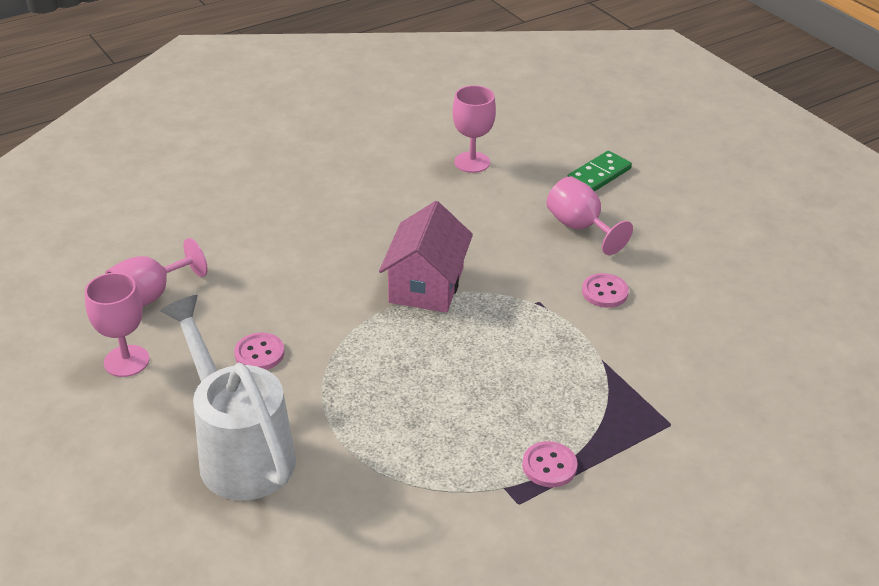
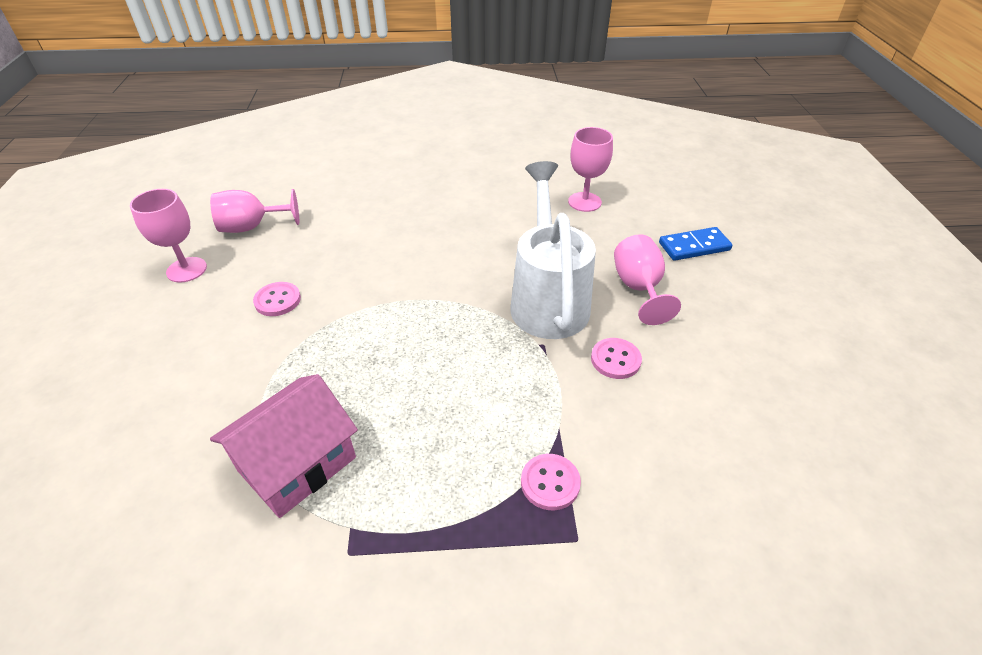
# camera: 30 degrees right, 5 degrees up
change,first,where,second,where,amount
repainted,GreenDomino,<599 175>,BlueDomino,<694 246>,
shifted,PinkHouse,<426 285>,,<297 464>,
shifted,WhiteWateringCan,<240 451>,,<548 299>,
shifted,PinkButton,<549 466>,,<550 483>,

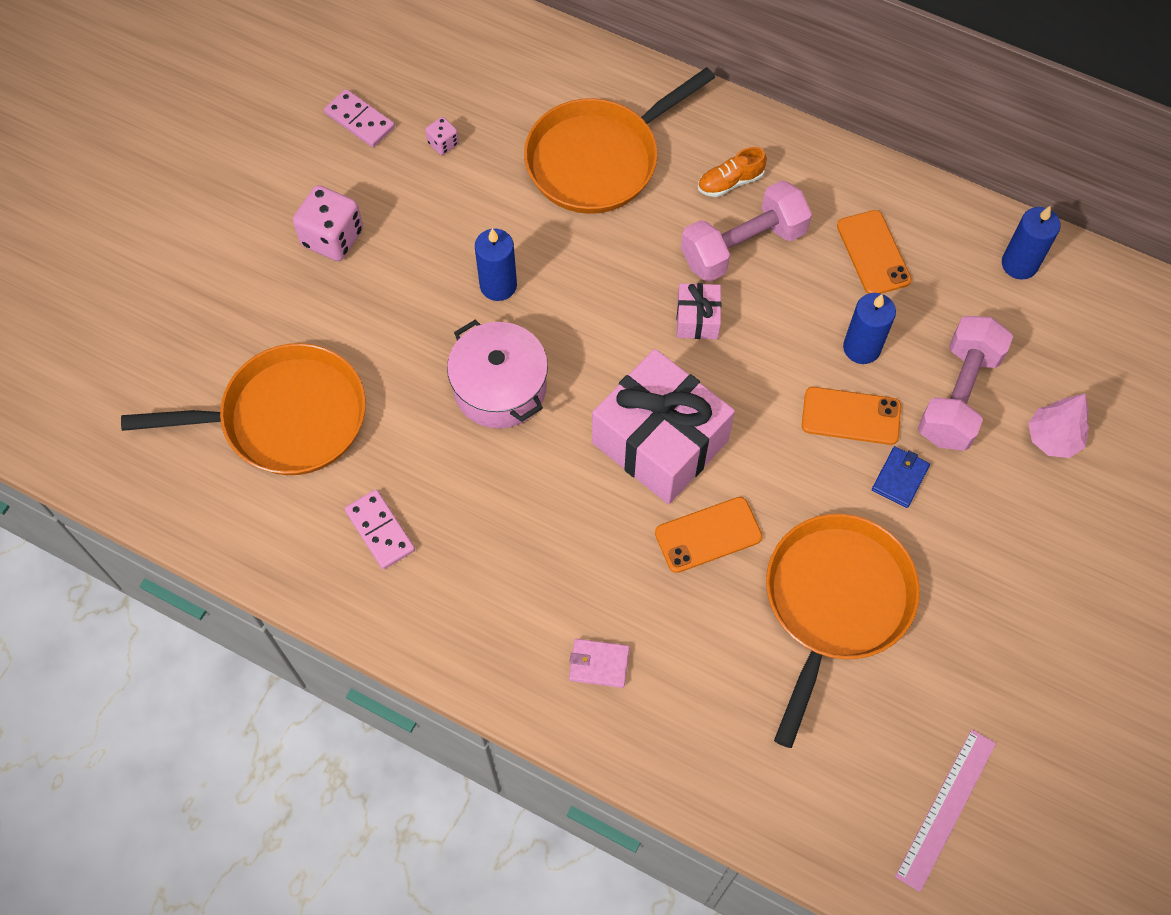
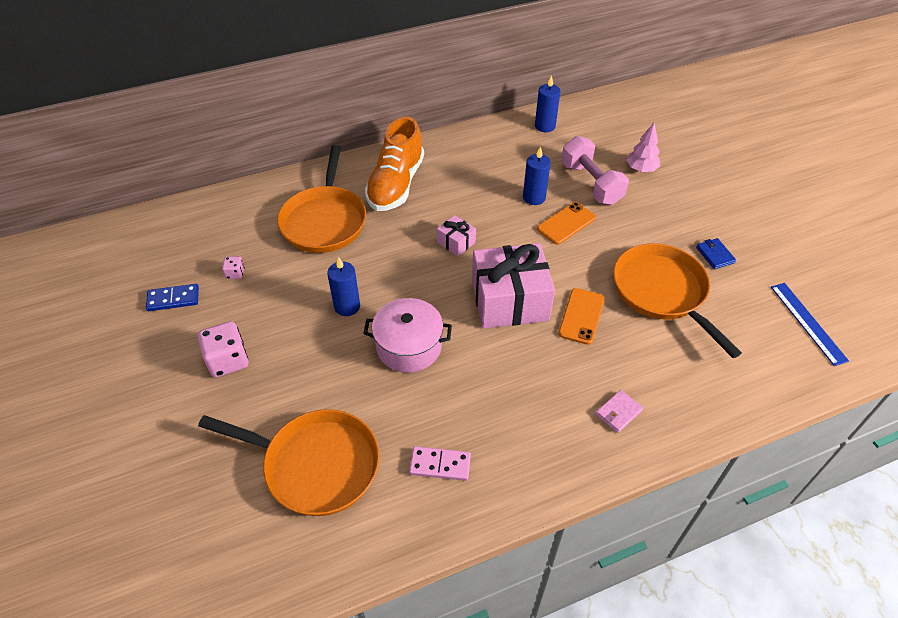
# camera: 50 degrees left, 15 degrees down
change,first,where,second,where,amount
repainted,PinkDomino,<360 120>,BlueDomino,<173 299>,
scaled,OrangeShoe,<730 182>,,<396 184>,x2.29
gone,PinkDumbbell,<743 246>,,,
gone,OrangePhone,<873 253>,,,
rotated,OrangePan,<285 418>,,<315 465>,75 degrees clockwise
shifted,BlueWallet,<900 478>,,<715 255>,
repainted,PinkRuler,<946 809>,BlueRuler,<808 322>,

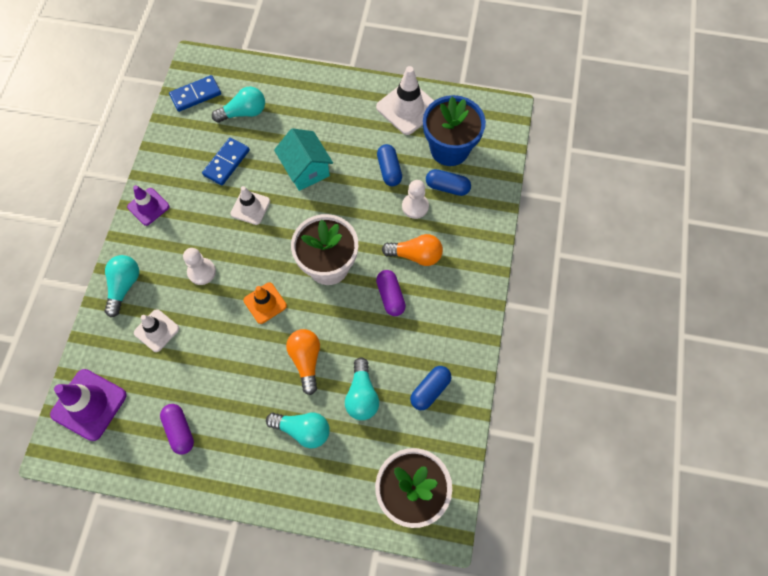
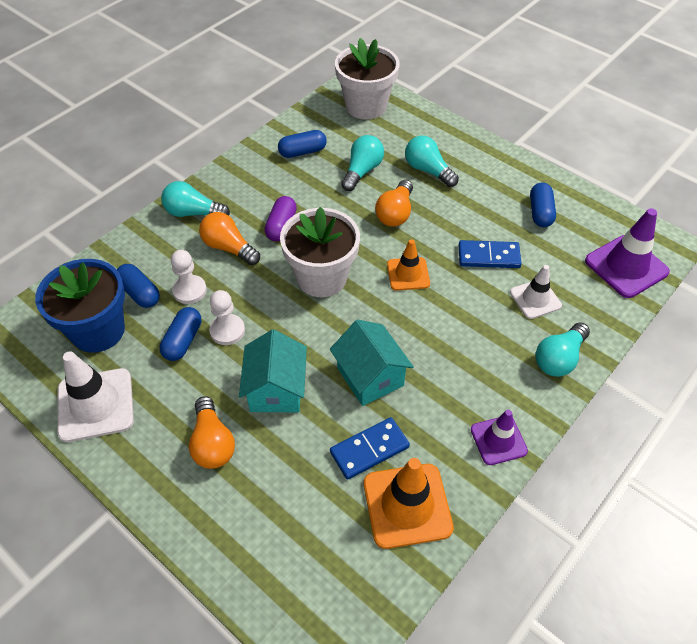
# camera: 150 degrees left, 15 degrees down
change,first,where,second,where,amount
shifted,BlueDomino,<195 95>,,<488 256>,
shifted,TurquoiseLightBulb,<244 112>,,<193 213>,
swapped,WhiteTrafficCone,<250 207>,TurquoiseHouse,<370 377>,
shifted,WhitePawn,<201 272>,,<227 330>,
repainted,PurpleCapsule,<180 430>,BlueCapsule,<540 212>,
new,,,OrangeLightBulb,<212 443>,
new,,,OrangeTrafficCone,<407 505>,

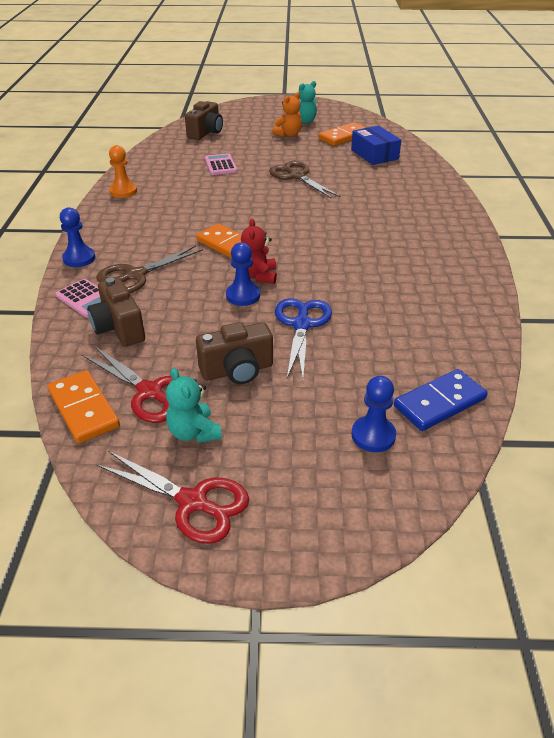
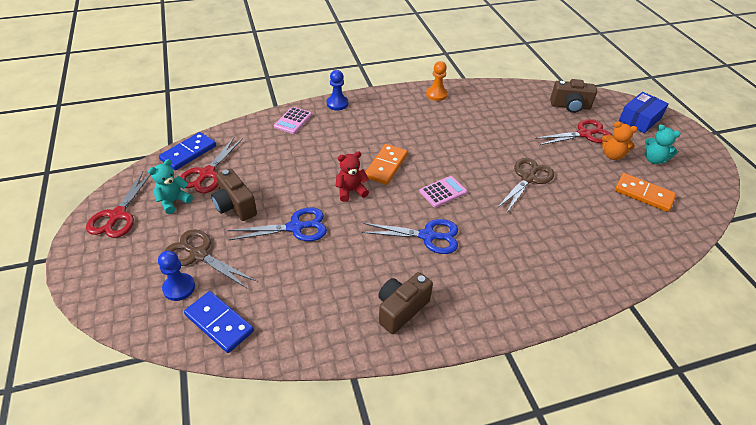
# camera: 70 degrees right, 5 degrees up
change,first,where,second,where,amount
shifted,BlueBox,<374 154>,,<639 119>,
shifted,PinkCalculator,<220 165>,,<443 192>,
gone,BluePawn,<243 295>,,,
shifted,BrownScissors,<135 275>,,<198 255>,
shifted,BrownCamera,<119 328>,,<401 309>,
repainted,OrangeDomino,<83 409>,BlueDomino,<188 153>,
new,,,RedScissors,<584 134>,
new,,,BlueScissors,<428 236>,

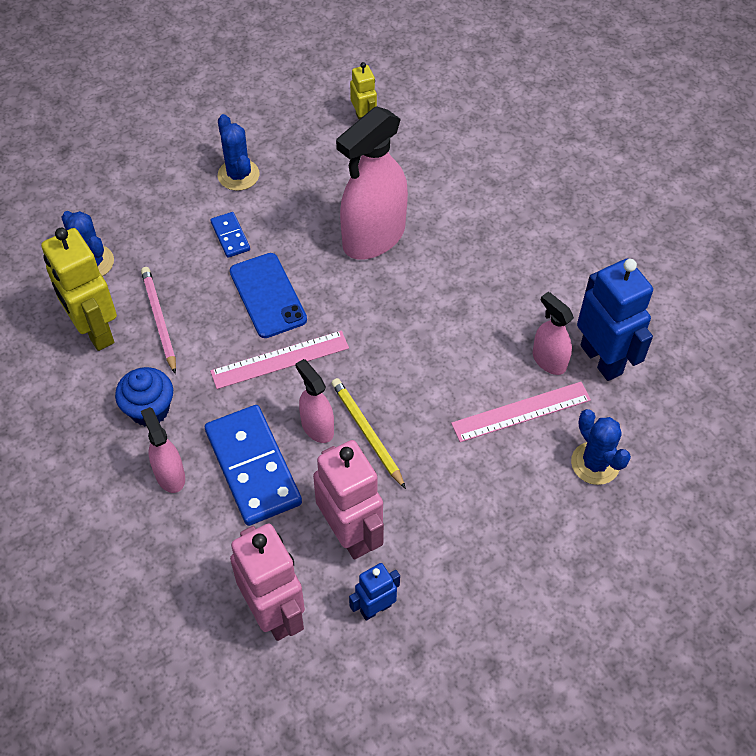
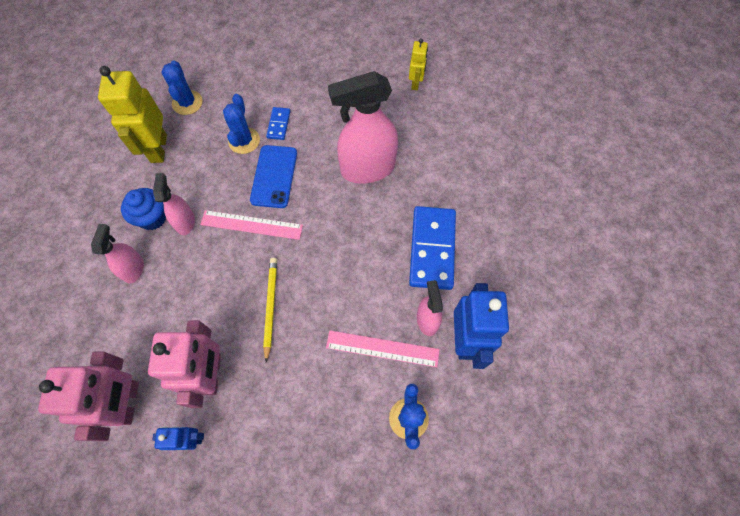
# camera: 30 degrees right, 10 degrees up
change,first,where,second,where,amount
shifted,BlueCactus,<238 175>,,<244 141>,
gone,PinkPencil,<159 320>,,,
shifted,PinkSprayBottle,<317 427>,,<185 222>,
shifted,BlueDomino,<252 467>,,<432 249>,

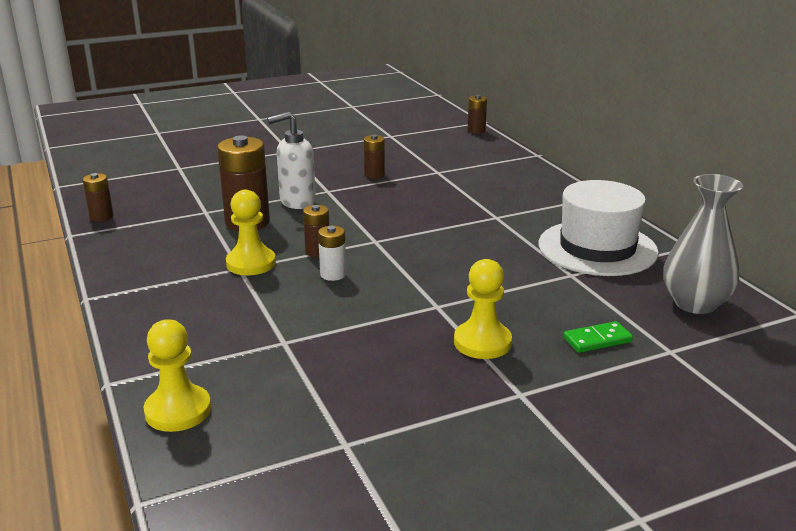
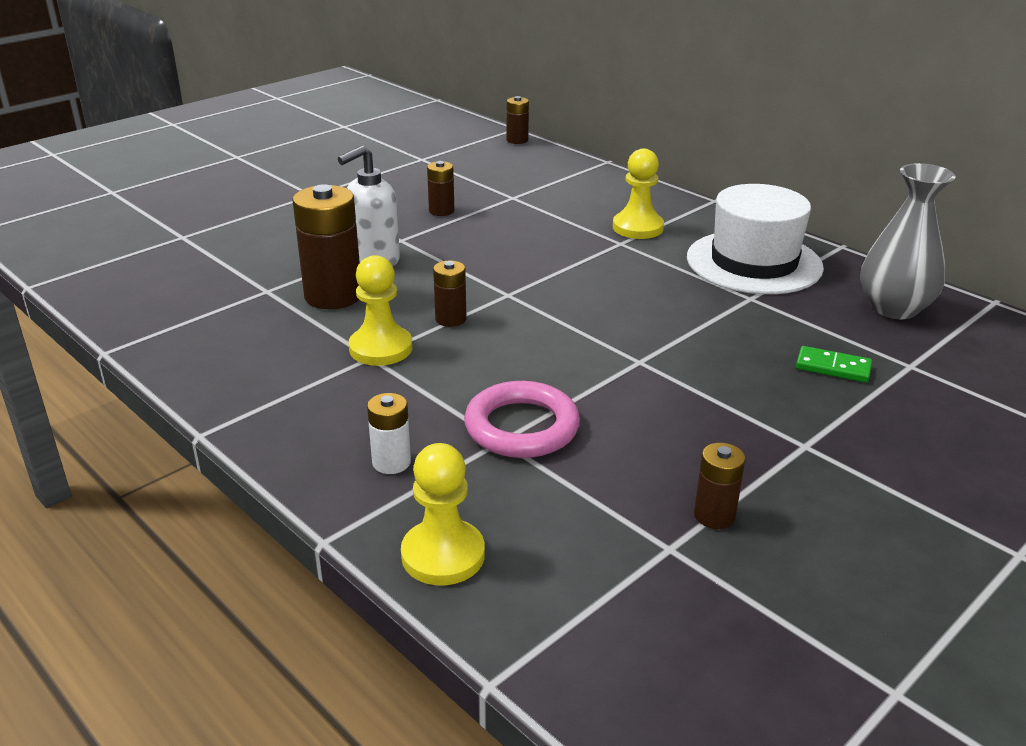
# camera: 20 degrees left, 5 degrees up
change,first,where,second,where,amount
shifted,BrownBattery,<101 217>,,<714 515>,
shifted,WhiteBattery,<333 274>,,<391 462>,
shifted,YellowPawn,<482 342>,,<637 227>,
rotated,GreenDomino,<597 340>,,<833 367>,60 degrees clockwise
new,,,PinkRing,<521 427>,

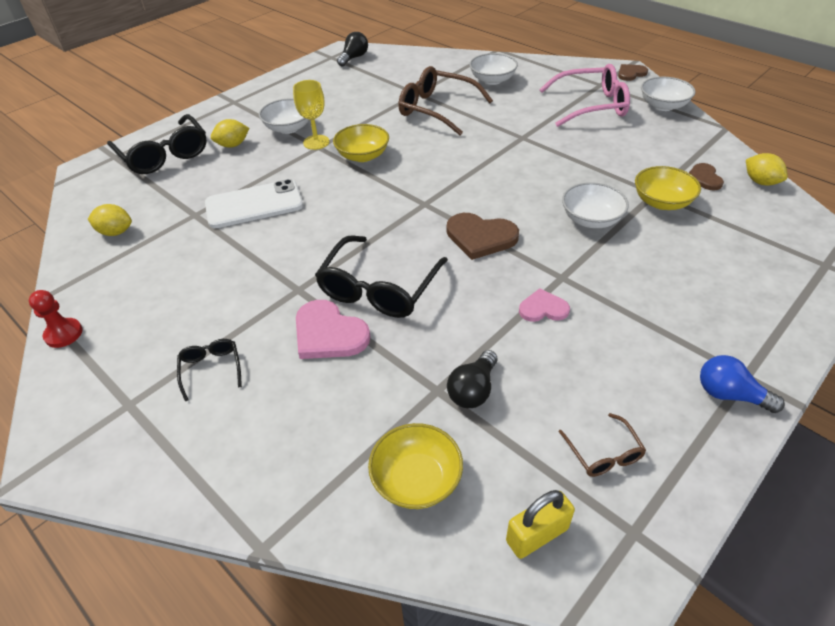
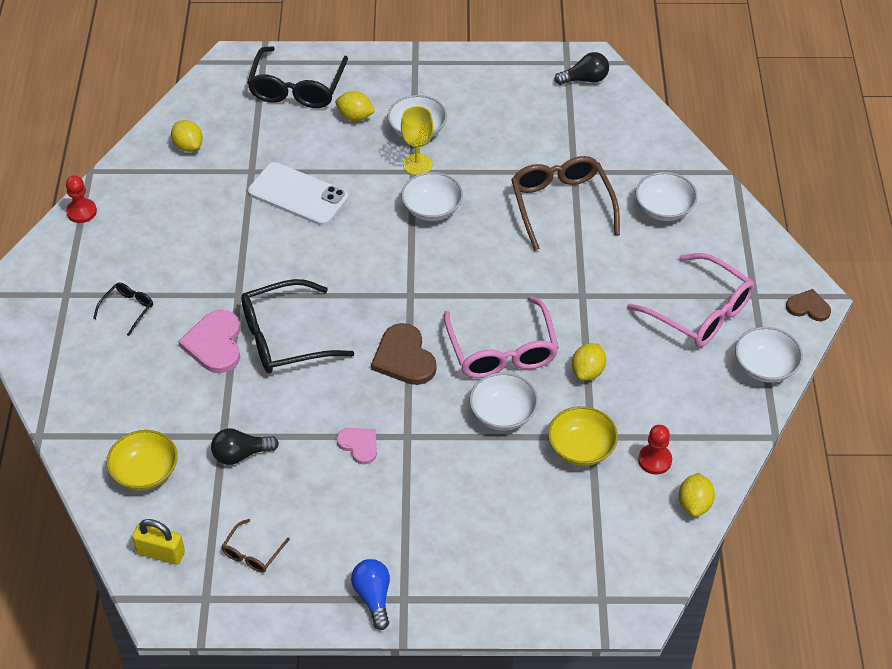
# camera: 45 degrees right, 5 degrees up
change,first,where,second,where,amount
repainted,YellowBowl,<363 156>,WhiteBowl,<432 209>,
swapped,BrownHeart,<704 178>,RedPawn,<654 460>,
new,,,PinkGlasses,<502 351>,
new,,,YellowLemon,<587 371>,

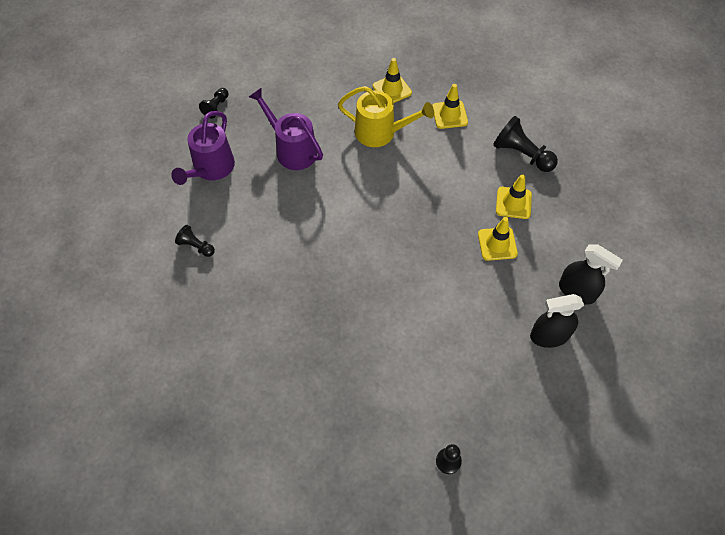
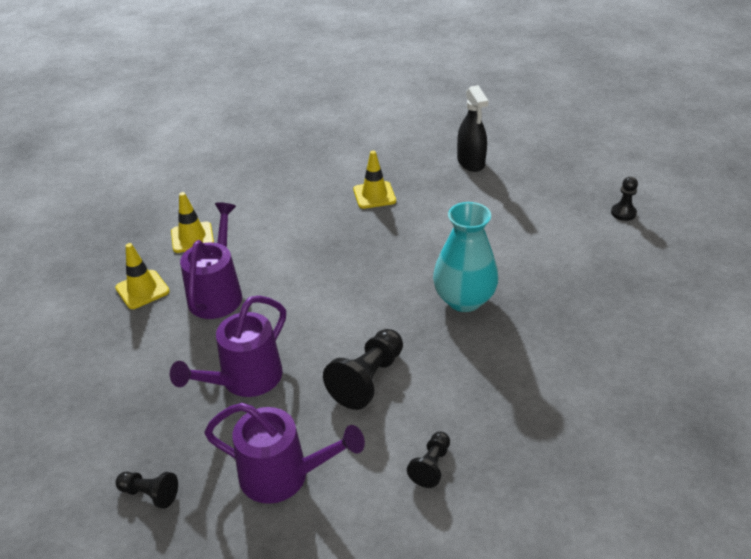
# camera: 95 degrees left, 20 degrees down
change,first,where,second,where,amount
repainted,YellowWateringCan,<381 132>,PurpleWateringCan,<217 293>,
shifted,BlackPawn,<522 154>,,<367 379>,
gone,YellowTrafficCone,<513 203>,,,
gone,BlackSprayBottle,<577 291>,,,
new,,,TurquoiseVase,<464 300>,

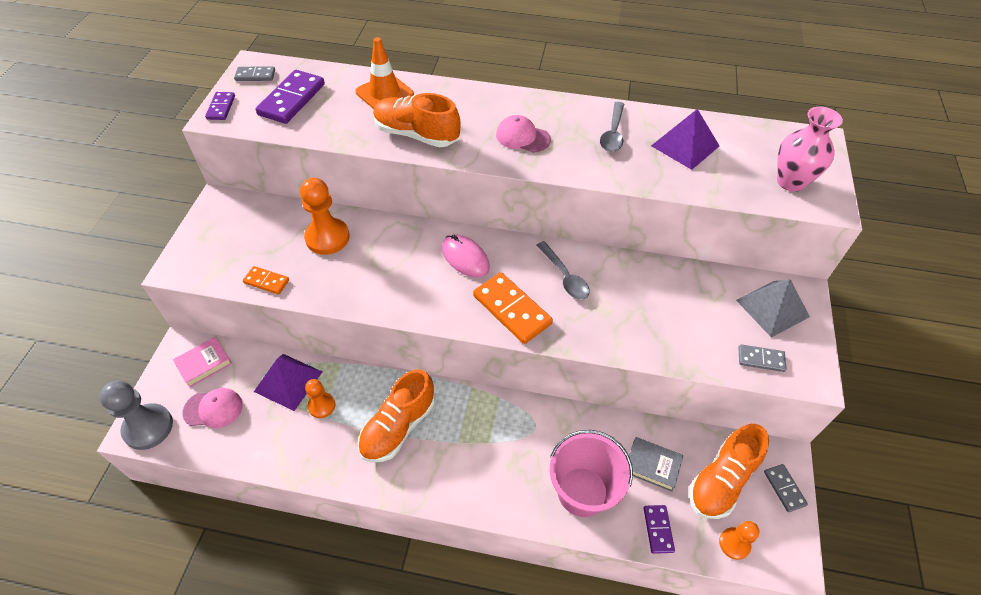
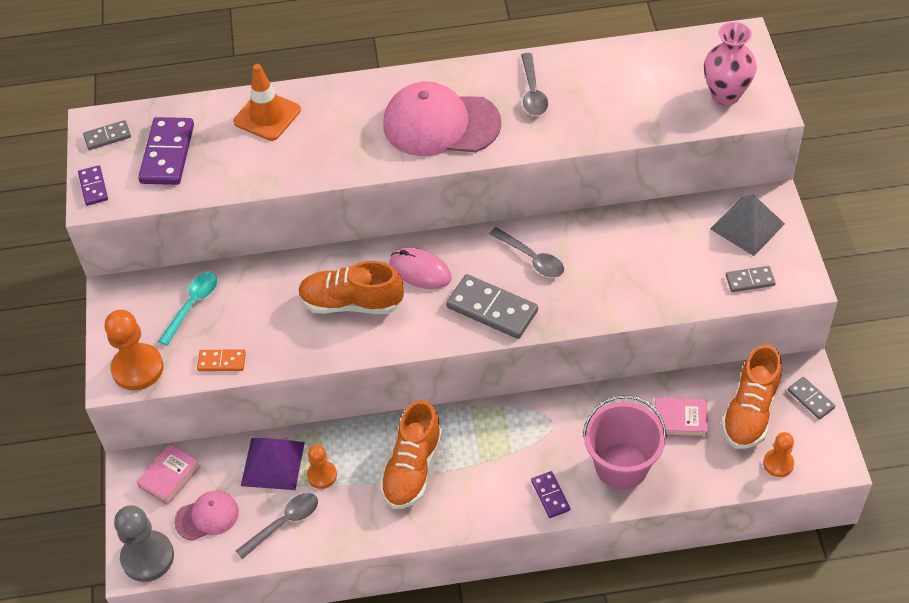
# camera: 15 degrees left, 0 degrees up
change,first,where,second,where,amount
shifted,OrangeShoe,<416 135>,,<351 303>,
gone,PurplePyramid,<685 145>,,,
scaled,PinkCap,<522 137>,,<441 124>,x1.91
shifted,OrangePawn,<327 237>,,<137 368>,
repainted,OrangeDomino,<511 310>,GreyDomino,<492 309>,
repainted,GreyBook,<652 465>,PinkBook,<680 420>,
shifted,PurpleDomino,<658 529>,,<550 496>,
new,,,TurquoiseSpoon,<192 305>,
new,,,GreySpoon,<284 523>,

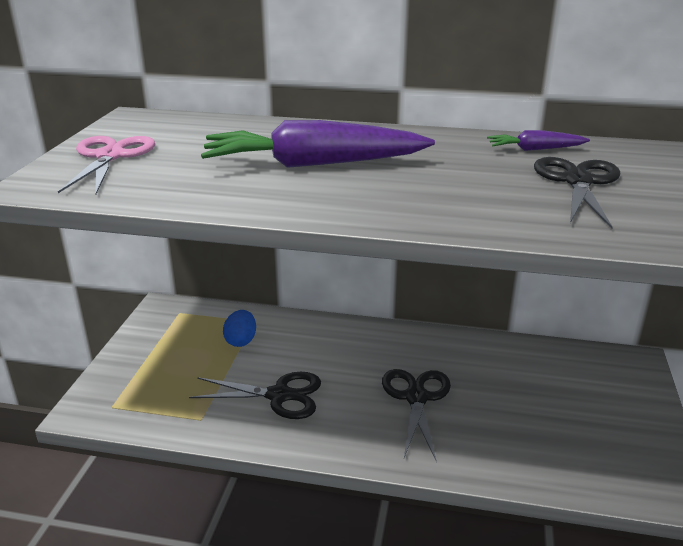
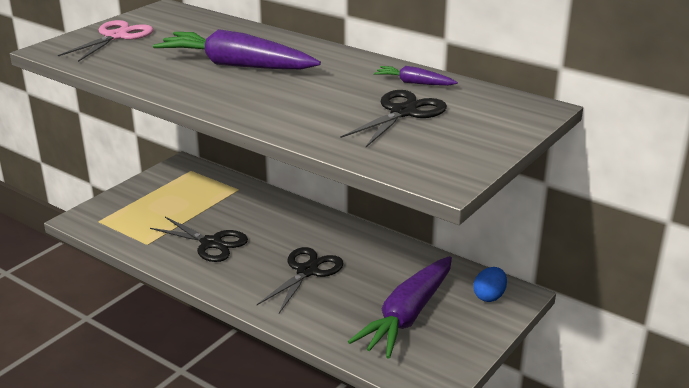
# camera: 25 degrees right, 0 degrees up
change,first,where,second,where,amount
shifted,BlueEgg,<241 341>,,<489 296>,
new,,,PurpleCarrot,<408 316>,

